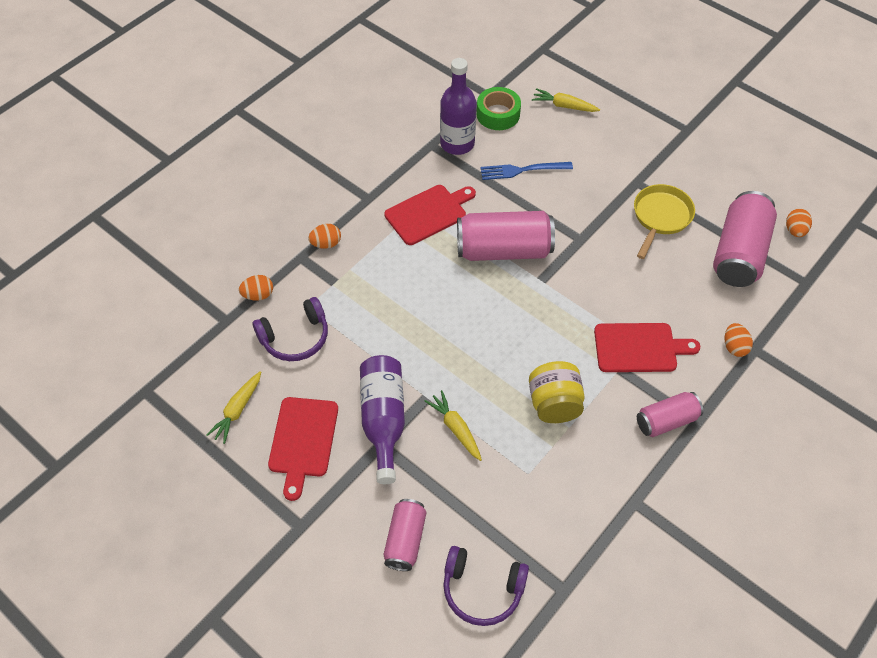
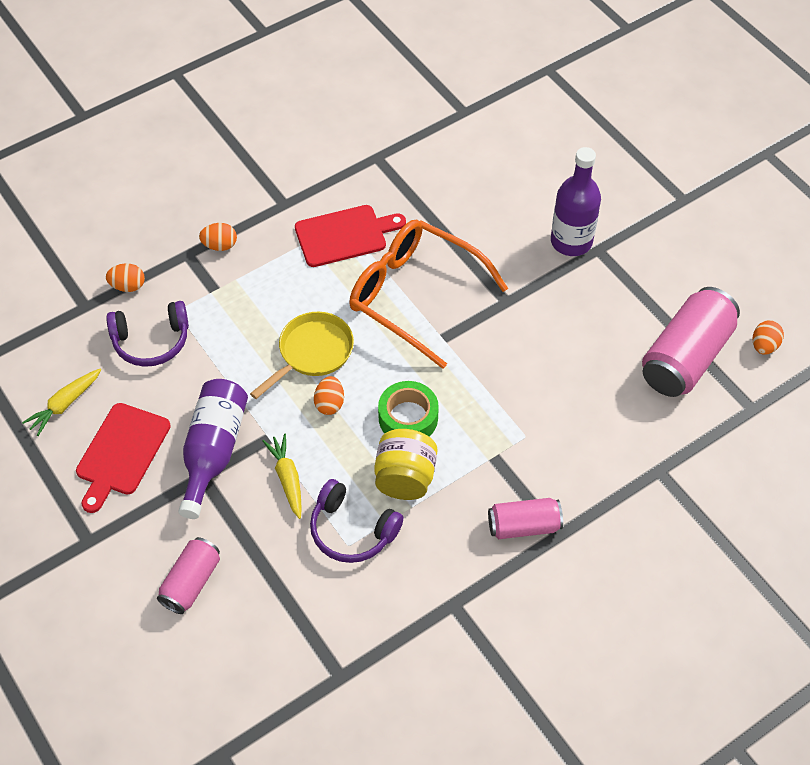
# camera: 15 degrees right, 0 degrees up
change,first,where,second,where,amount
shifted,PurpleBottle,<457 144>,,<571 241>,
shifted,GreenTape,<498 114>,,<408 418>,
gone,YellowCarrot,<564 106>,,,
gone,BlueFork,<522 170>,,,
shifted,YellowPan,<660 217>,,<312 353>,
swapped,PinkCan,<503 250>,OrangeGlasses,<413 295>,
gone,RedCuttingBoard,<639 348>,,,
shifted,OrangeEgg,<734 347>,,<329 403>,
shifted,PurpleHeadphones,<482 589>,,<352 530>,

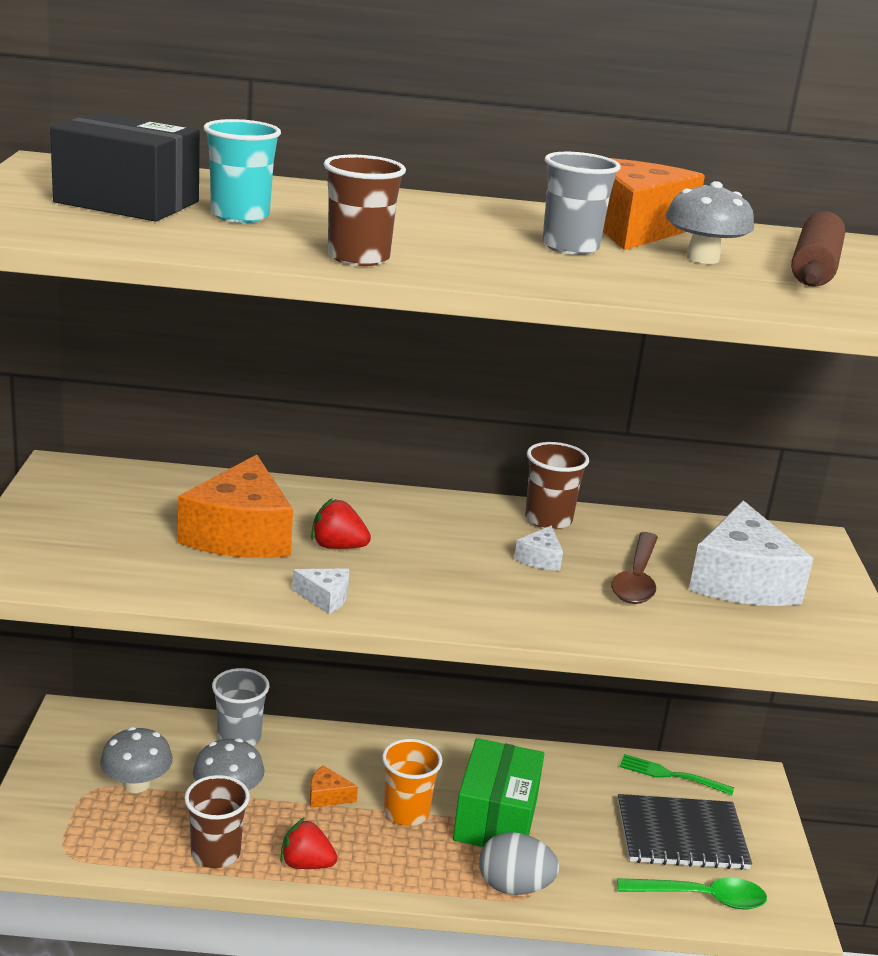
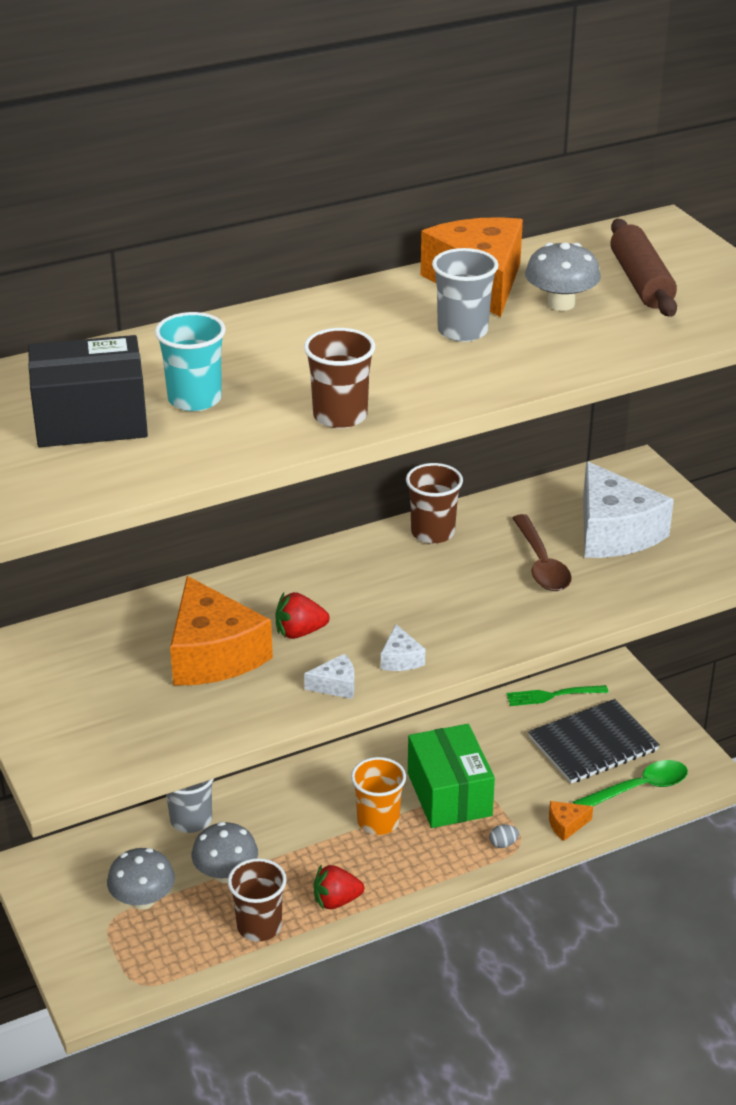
# camera: 25 degrees left, 10 degrees up
change,first,where,second,where,amount
shifted,WhiteCheese,<540 558>,,<400 659>,
shifted,OrangeCheese,<327 796>,,<566 825>,
scaled,GreyEgg,<514 886>,,<503 844>,x0.44

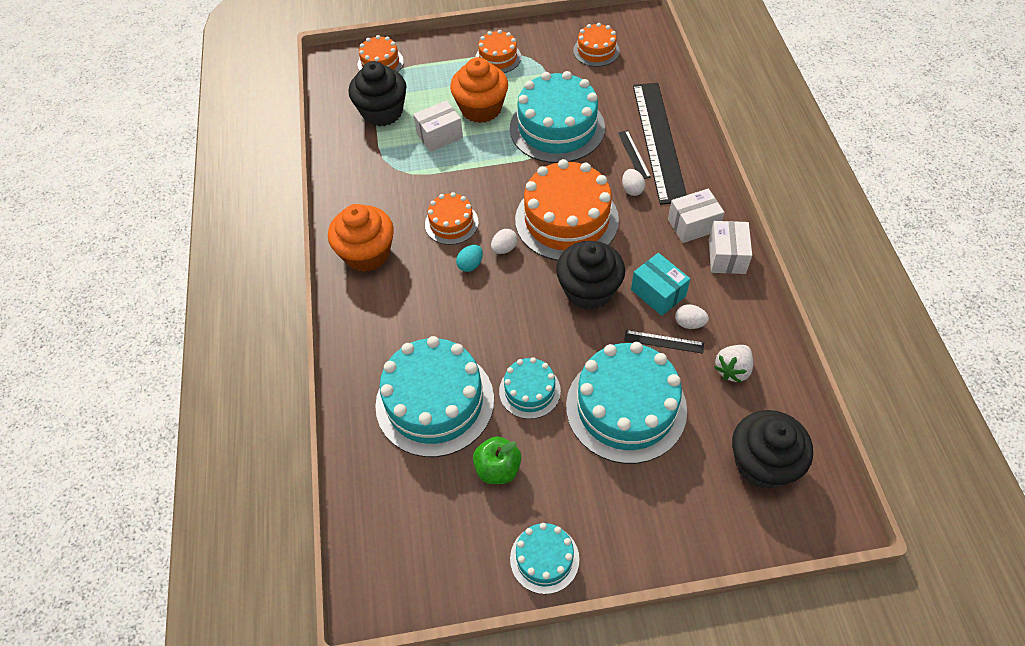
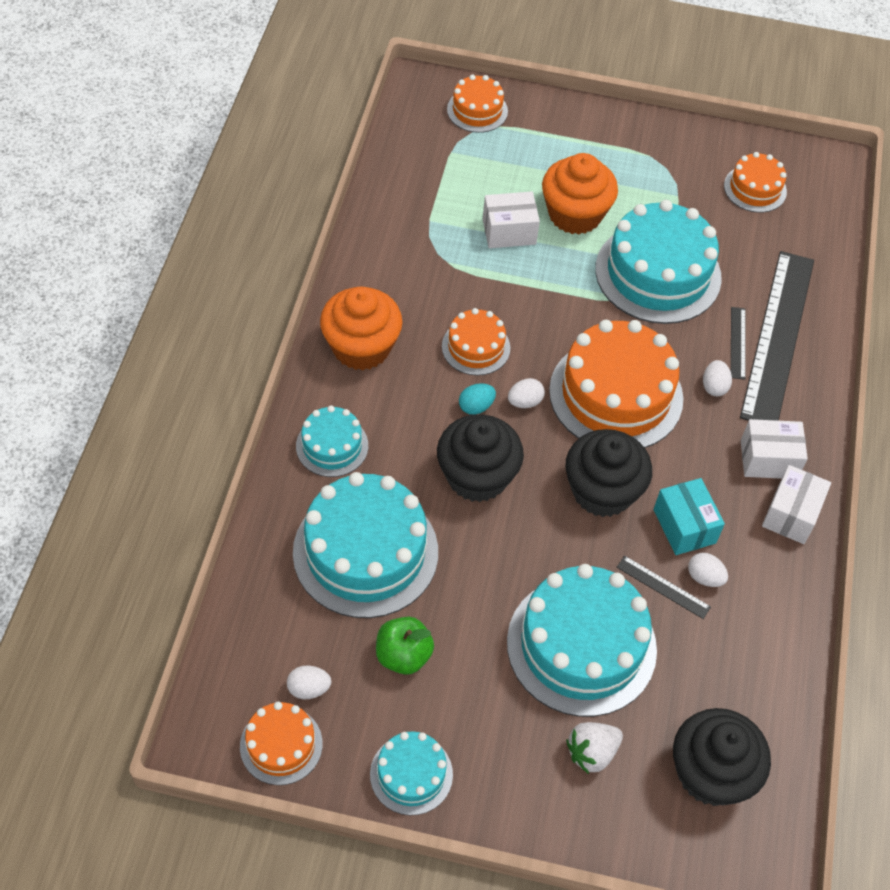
# camera: 15 degrees right, 0 degrees up
change,first,where,second,where,amount
shifted,OrangeCake,<498 58>,,<281 745>,
shifted,BlackCupcake,<382 112>,,<477 476>,
shifted,WhiteStrawberry,<732 370>,,<592 752>,
shifted,TurquoiseCake,<529 391>,,<332 446>,
new,,,WhiteEgg,<309 688>,

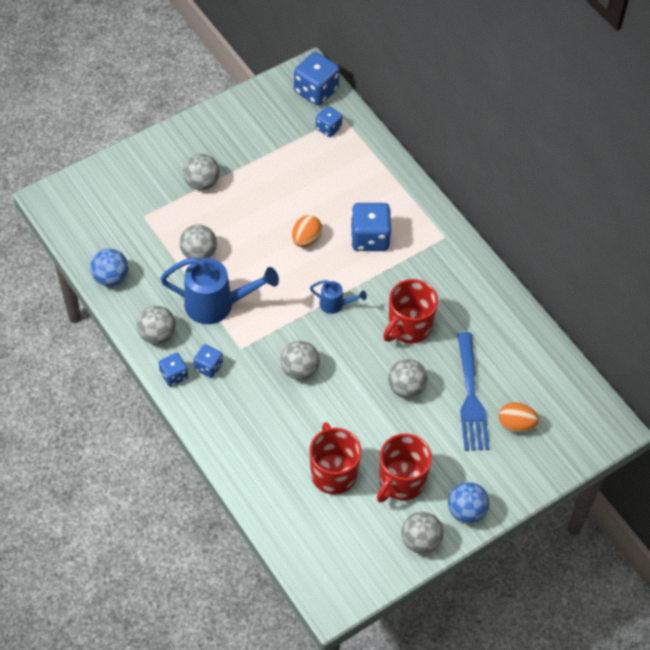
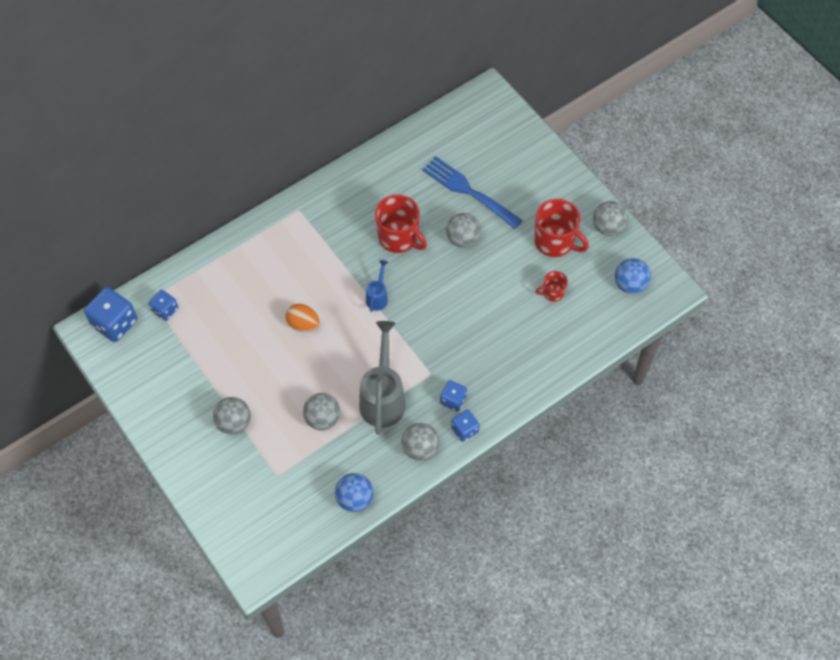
# camera: 90 degrees left, 5 degrees up
change,first,where,second,where,amount
gone,BlueDice,<370 238>,,,
repainted,BlueWateringCan,<217 305>,GreyWateringCan,<383 398>,
rotated,BlueFork,<471 397>,,<468 191>,135 degrees counterclockwise
gone,GreyBall,<299 370>,,,
gone,OrangeEgg,<516 424>,,,
scaled,RedMug,<333 473>,,<552 293>,x0.53
shifted,BlueBall,<466 511>,,<630 284>,

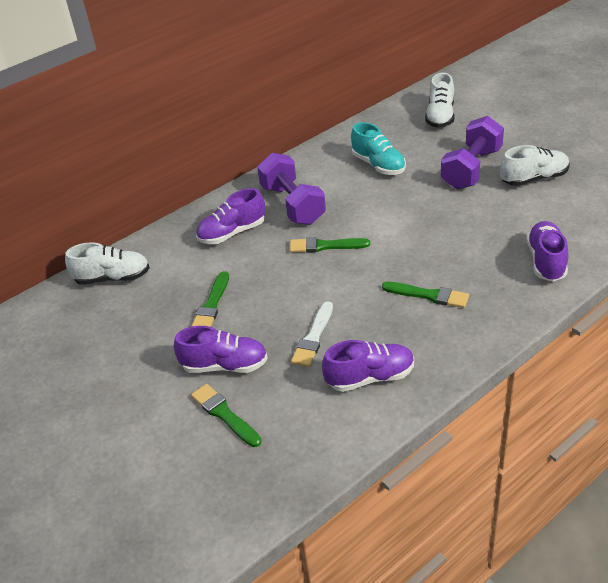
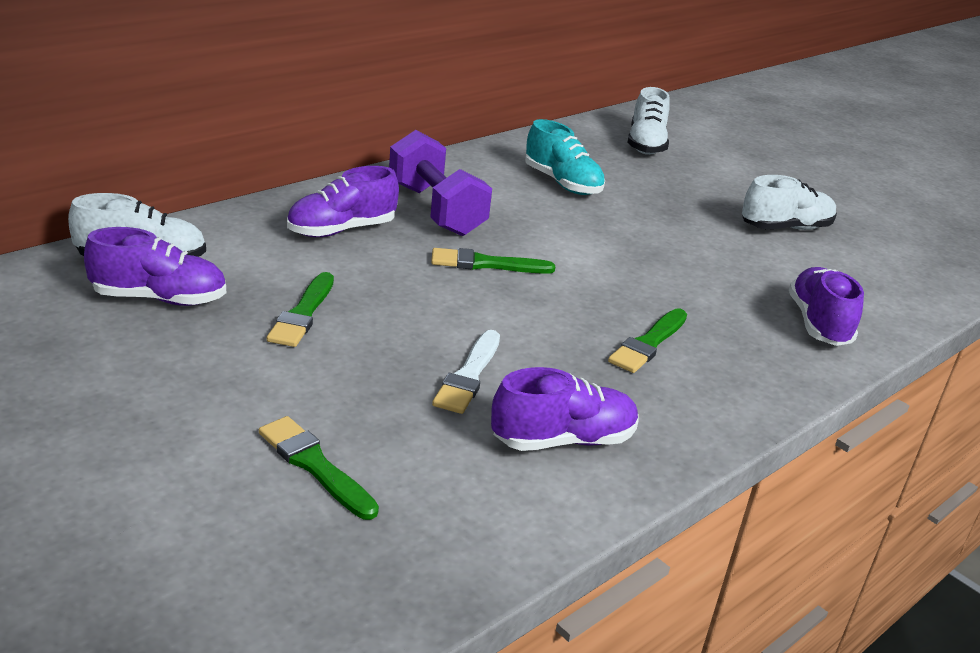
# camera: 10 degrees left, 10 degrees down
change,first,where,second,where,amount
gone,PurpleDumbbell,<471 169>,,,
rotated,GreenBrush,<428 295>,,<648 343>,105 degrees clockwise
shifted,PurpleShoe,<225 365>,,<160 298>,

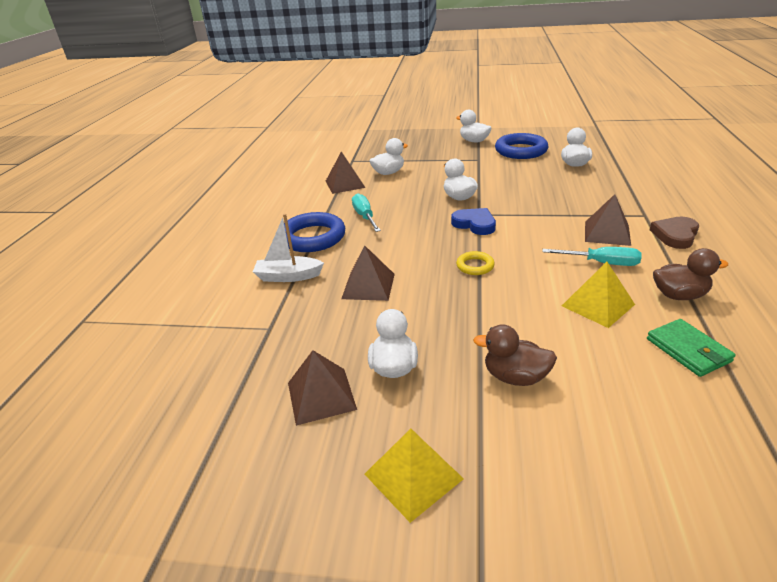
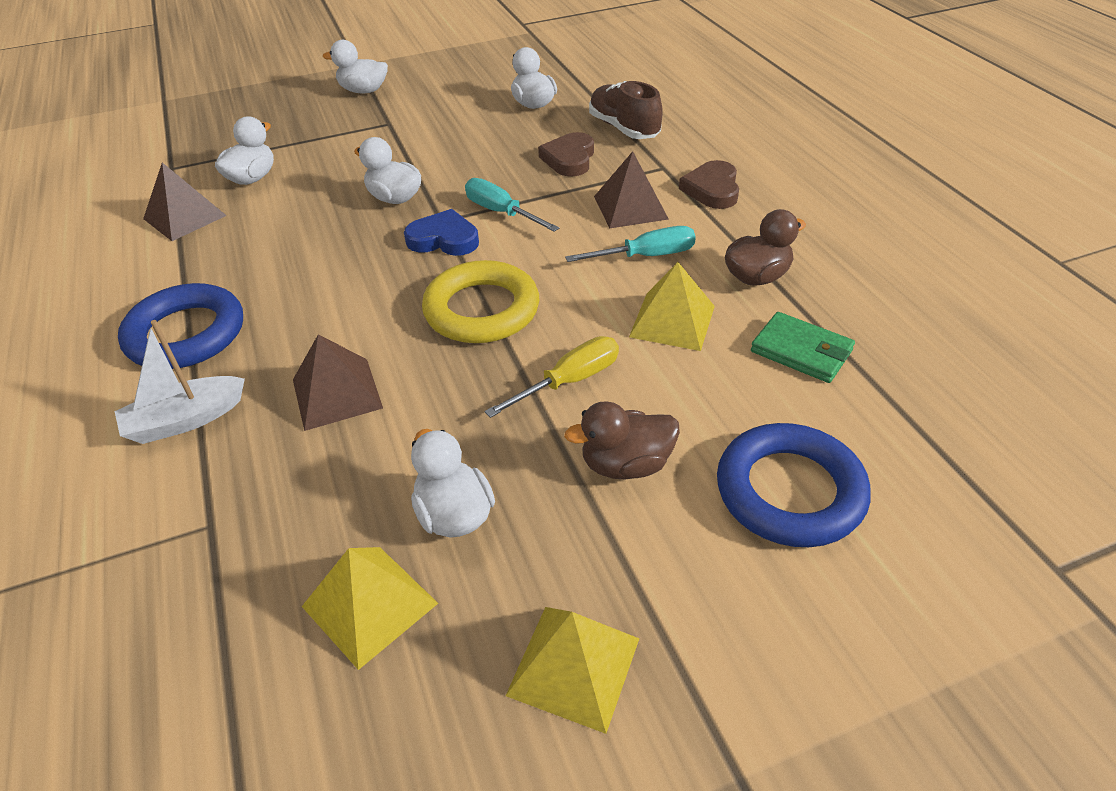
# camera: 30 degrees left, 10 degrees up
change,first,where,second,where,amount
shifted,BlueRing,<521 151>,,<789 491>,
shifted,TurquoiseScrewdriver,<365 216>,,<501 212>,
scaled,YellowRing,<475 266>,,<482 310>,x2.00
repainted,BrownPyramid,<321 395>,YellowPyramid,<370 604>,
new,,,BrownShoe,<624 128>,
new,,,BrownHeart,<569 159>,
new,,,YellowScrewdriver,<569 381>,

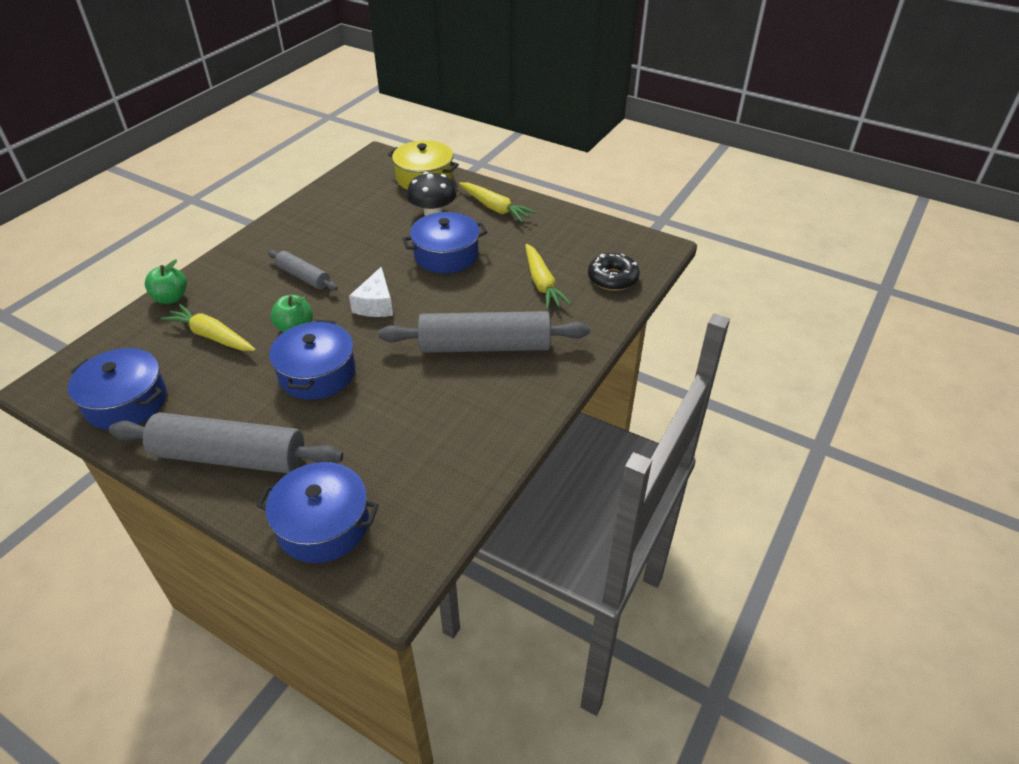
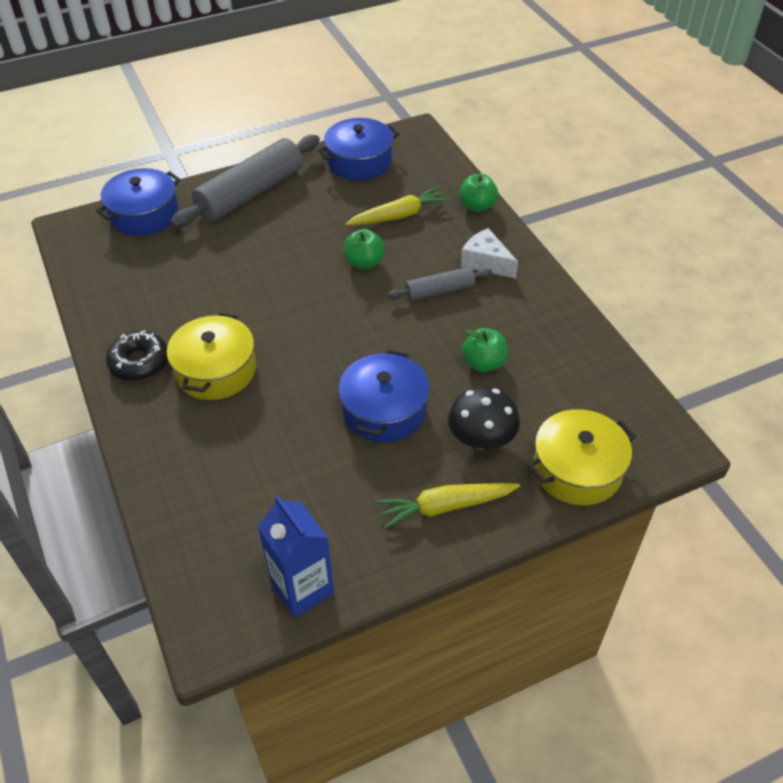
# camera: 125 degrees right, 5 degrees up
change,first,where,second,where,amount
gone,YellowCarrot,<542 283>,,,
shifted,BlackDonut,<612 278>,,<139 362>,
shifted,WhiteCheese,<376 304>,,<486 262>,
swapped,GreyRollingPin,<485 346>,YellowPot,<216 370>,
gone,BluePot,<317 373>,,,
new,,,GreenApple,<484 363>,
new,,,BlueCarton,<302 588>,

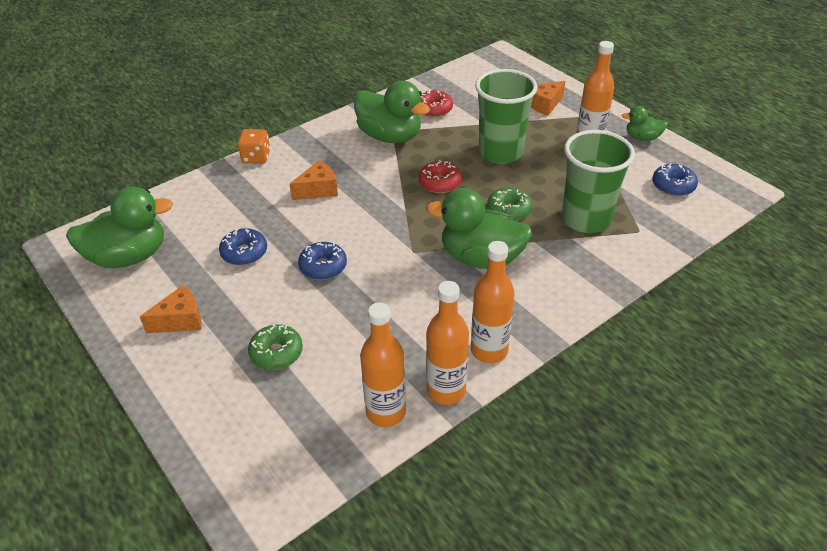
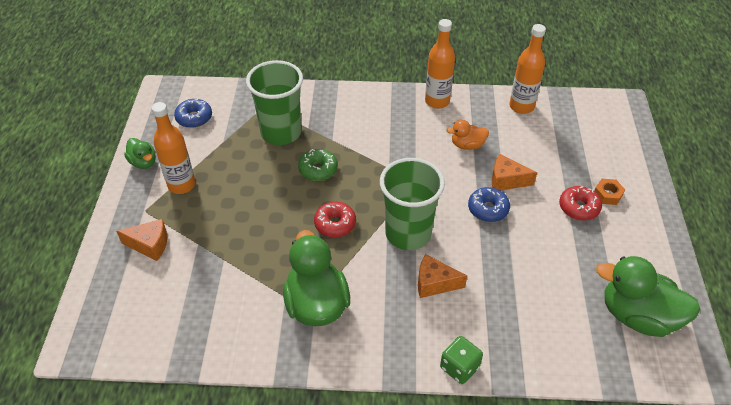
# camera: 140 degrees left, 5 degrees up
change,first,where,second,where,amount
shifted,GreenCup,<500 152>,,<408 233>,
shifted,RedDonut,<433 109>,,<578 208>,
repainted,OrangeDice,<256 157>,GreenDice,<459 367>,
gone,GreenDuck,<481 258>,,,
gone,BlueDonut,<244 253>,,,
gone,OrangeBottle,<446 391>,,,
shifted,OrangeCheese,<180 320>,,<506 180>,
gone,GreenDonut,<276 353>,,,
new,,,OrangeDuck,<467 145>,
new,,,OrangeNut,<607 194>,

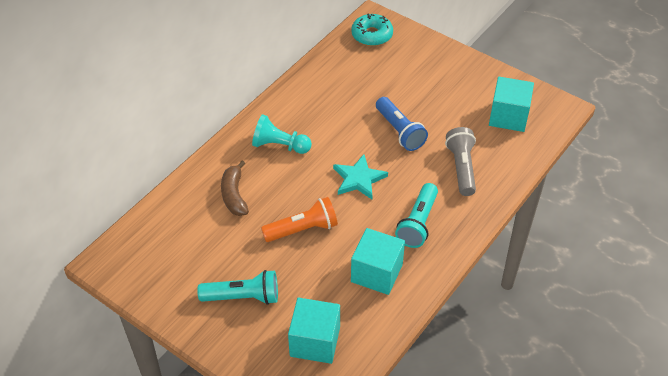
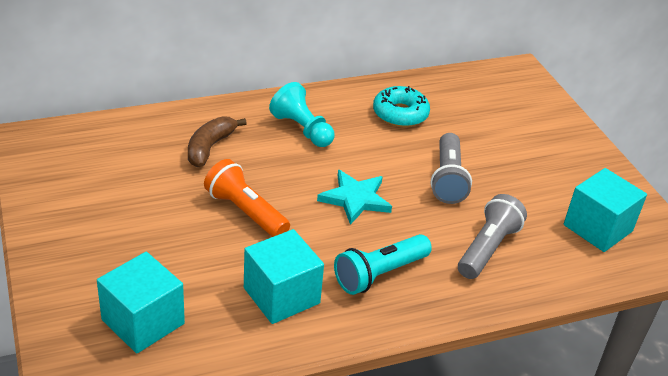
# camera: 30 degrees right, 10 degrees down
change,first,where,second,where,amount
shifted,TurquoiseDonut,<372 35>,,<400 114>,
repainted,BlueFlashlight,<399 131>,GreyFlashlight,<448 179>,
rotated,OrangeFlashlight,<302 229>,,<245 212>,150 degrees counterclockwise
gone,TurquoiseFlashlight,<243 297>,,,

